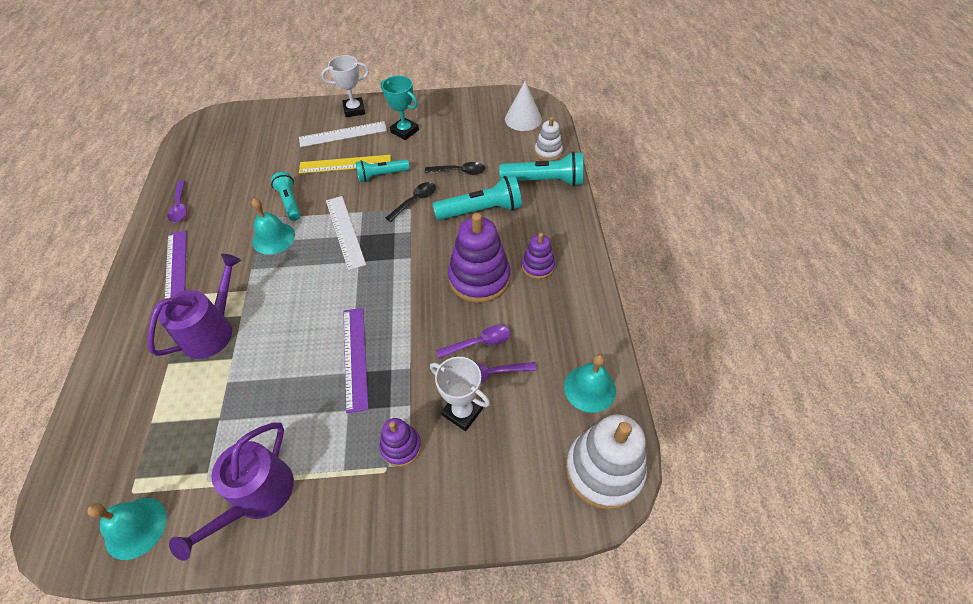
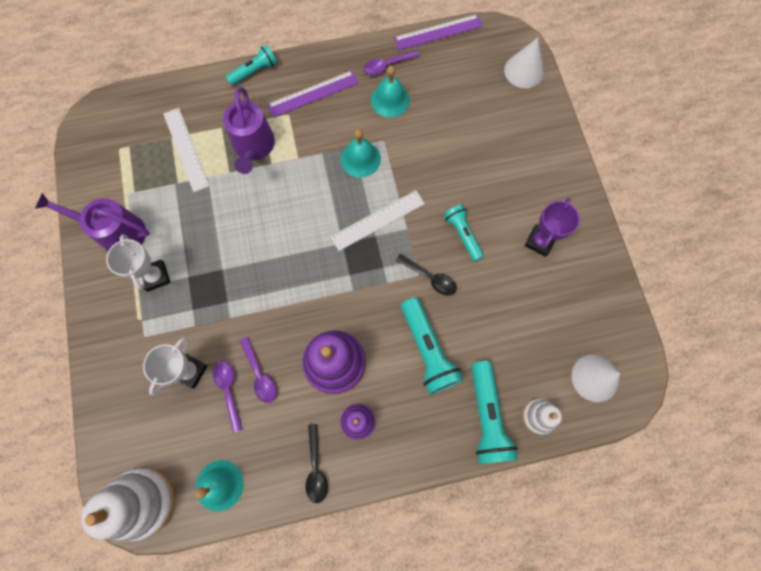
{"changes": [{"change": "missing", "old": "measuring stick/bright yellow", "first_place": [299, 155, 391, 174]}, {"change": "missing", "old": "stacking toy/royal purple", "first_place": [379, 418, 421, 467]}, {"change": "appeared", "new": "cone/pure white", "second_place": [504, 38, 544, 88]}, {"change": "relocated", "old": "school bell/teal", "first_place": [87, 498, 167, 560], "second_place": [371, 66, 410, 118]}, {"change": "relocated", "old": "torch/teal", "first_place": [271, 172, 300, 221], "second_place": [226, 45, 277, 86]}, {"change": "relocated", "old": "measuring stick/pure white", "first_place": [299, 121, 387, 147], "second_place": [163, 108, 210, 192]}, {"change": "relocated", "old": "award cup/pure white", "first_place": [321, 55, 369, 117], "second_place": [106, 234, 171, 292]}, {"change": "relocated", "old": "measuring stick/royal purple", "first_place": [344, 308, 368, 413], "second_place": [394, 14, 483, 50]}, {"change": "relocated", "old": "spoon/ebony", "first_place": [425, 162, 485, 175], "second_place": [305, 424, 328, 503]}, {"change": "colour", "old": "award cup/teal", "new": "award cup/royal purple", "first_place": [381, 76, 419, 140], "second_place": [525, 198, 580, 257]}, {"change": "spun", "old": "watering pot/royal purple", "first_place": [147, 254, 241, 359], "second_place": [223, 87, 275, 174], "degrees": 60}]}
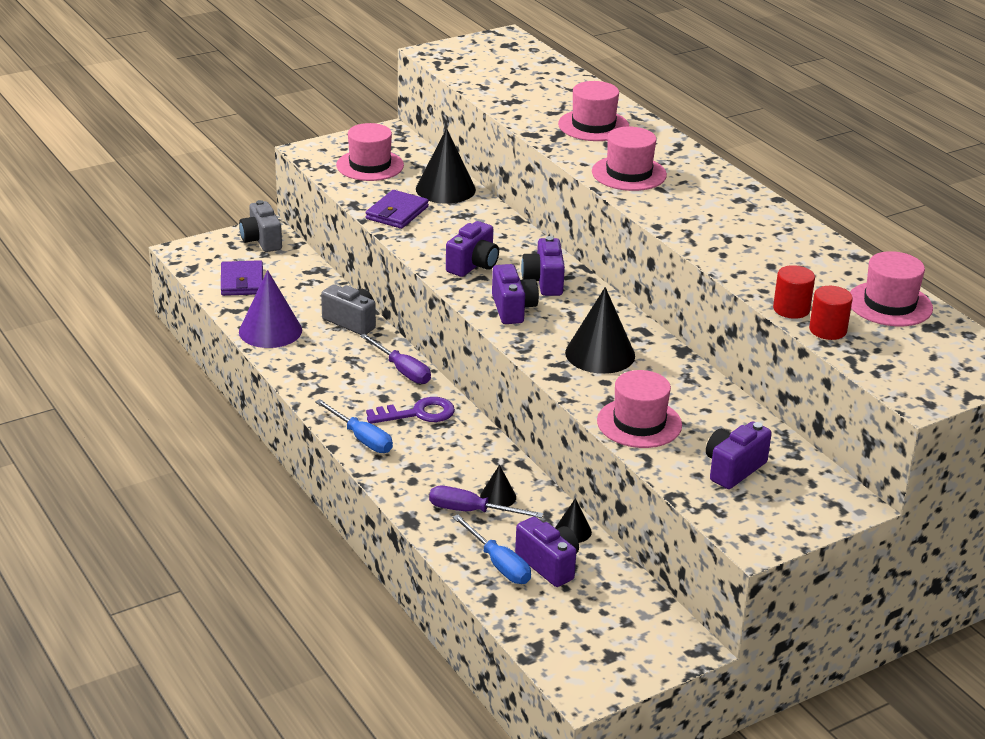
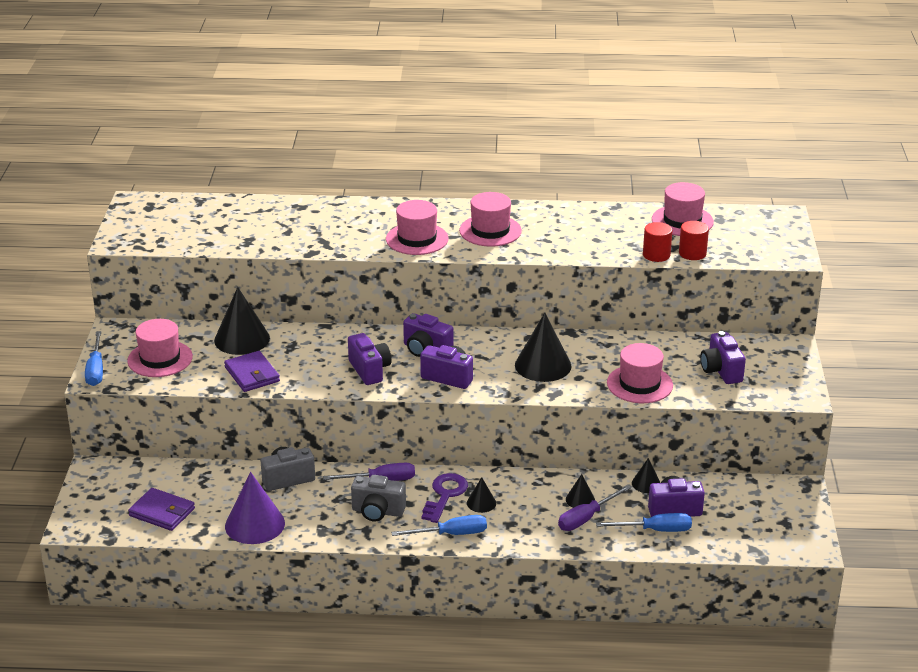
{"changes": [{"change": "appeared", "new": "flat screwdriver/cobalt", "second_place": [85, 331, 103, 386]}, {"change": "appeared", "new": "cone/ebony", "second_place": [467, 477, 496, 513]}, {"change": "relocated", "old": "compact camera/ash-grey", "first_place": [239, 200, 282, 252], "second_place": [351, 475, 406, 522]}, {"change": "relocated", "old": "hat/rosy", "first_place": [558, 81, 629, 141], "second_place": [459, 192, 522, 247]}]}
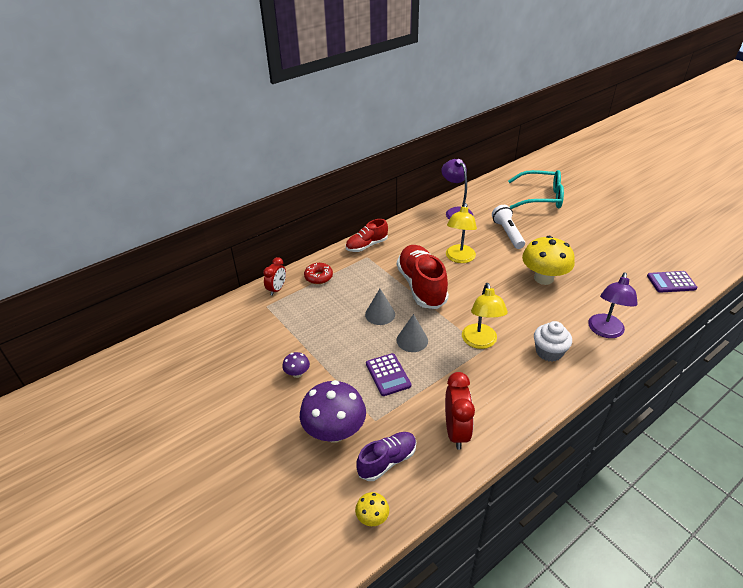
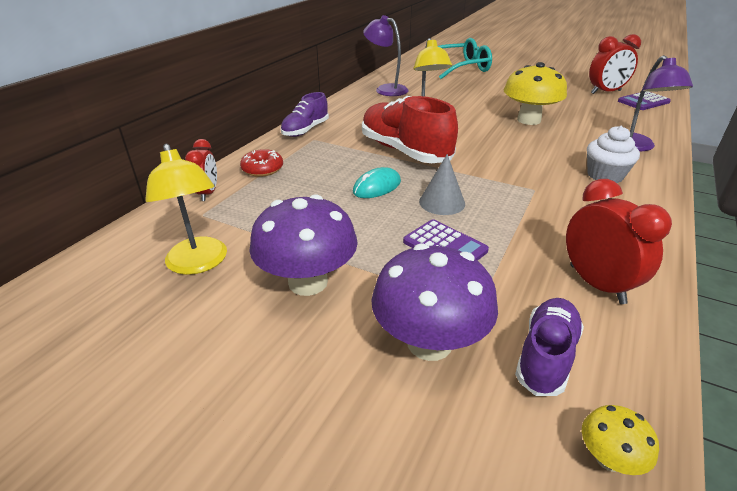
{"changes": [{"change": "missing", "old": "torch/pure white", "first_place": [492, 205, 525, 249]}, {"change": "appeared", "new": "bedside clock/crimson", "second_place": [589, 34, 641, 94]}, {"change": "relocated", "old": "lamp/bright yellow", "first_place": [462, 283, 508, 349], "second_place": [145, 144, 227, 275]}, {"change": "exchanged", "old": "cone/ash-grey", "new": "computer mouse/teal", "first_place": [365, 289, 395, 325], "second_place": [353, 167, 401, 198]}, {"change": "colour", "old": "sneaker/crimson", "new": "sneaker/royal purple", "first_place": [345, 219, 388, 252], "second_place": [281, 92, 329, 137]}, {"change": "size", "old": "mushroom/royal purple", "first_place": [282, 352, 310, 378], "second_place": [249, 194, 358, 296], "factor": 2.18}]}
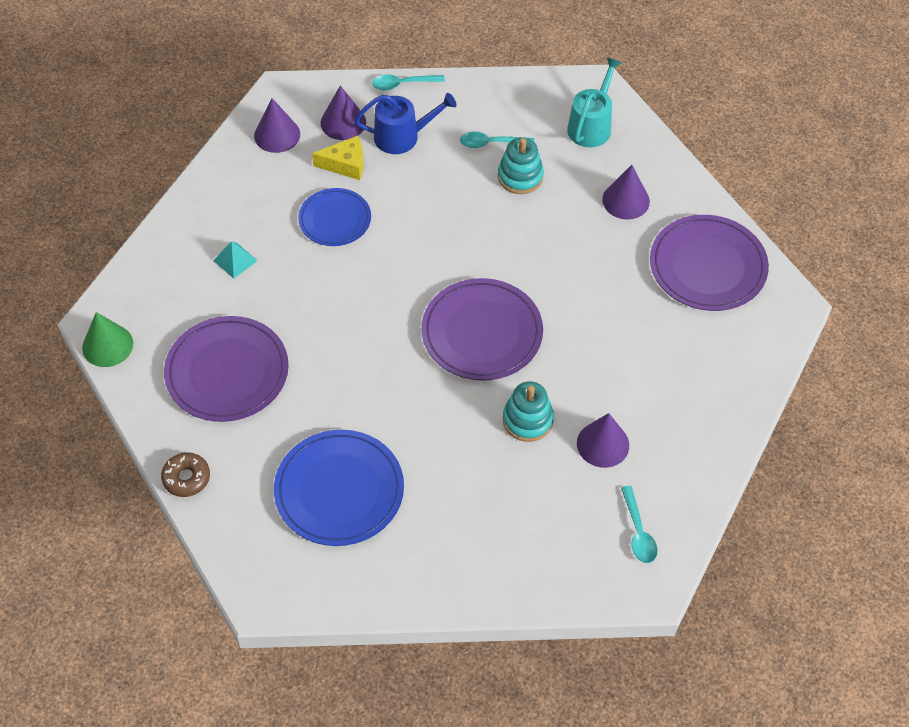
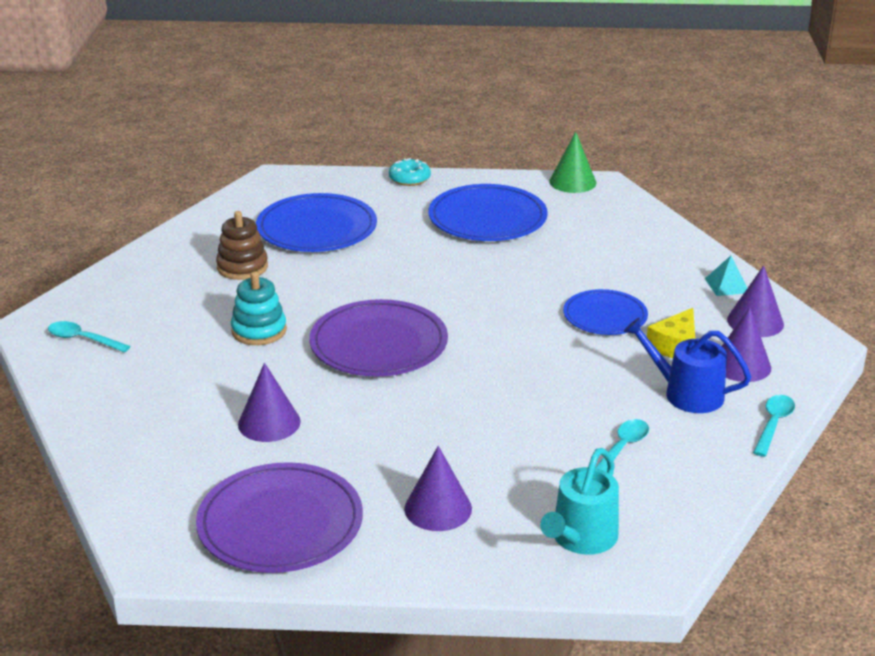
{"changes": [{"change": "missing", "old": "stacking toy/teal", "first_place": [498, 137, 544, 194]}, {"change": "appeared", "new": "stacking toy/dark brown", "second_place": [216, 211, 268, 280]}, {"change": "relocated", "old": "solid pyramid/teal", "first_place": [213, 241, 258, 279], "second_place": [705, 256, 747, 296]}, {"change": "relocated", "old": "cone/royal purple", "first_place": [577, 413, 629, 468], "second_place": [238, 363, 301, 442]}, {"change": "colour", "old": "doughnut/dark brown", "new": "doughnut/teal", "first_place": [161, 452, 210, 497], "second_place": [389, 158, 431, 186]}, {"change": "colour", "old": "plate/royal purple", "new": "plate/cobalt", "first_place": [164, 316, 289, 422], "second_place": [428, 184, 548, 241]}, {"change": "spun", "old": "watering pot/cobalt", "first_place": [354, 93, 457, 154], "second_place": [624, 317, 751, 413], "degrees": 90}, {"change": "spun", "old": "watering pot/teal", "first_place": [567, 57, 622, 148], "second_place": [540, 448, 619, 555], "degrees": 60}]}
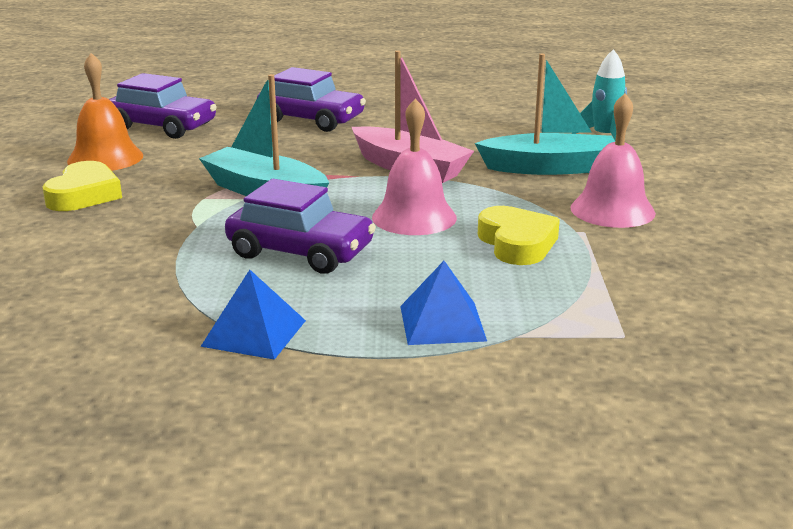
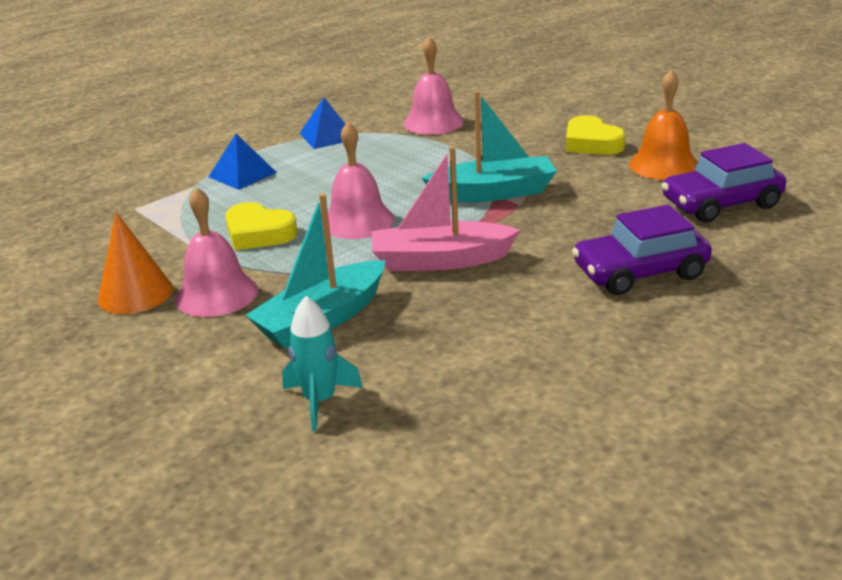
{"changes": [{"change": "missing", "old": "car/royal purple", "first_place": [225, 179, 376, 274]}, {"change": "appeared", "new": "cone/bright orange", "second_place": [98, 212, 173, 314]}, {"change": "appeared", "new": "school bell/rosy", "second_place": [403, 36, 464, 135]}]}
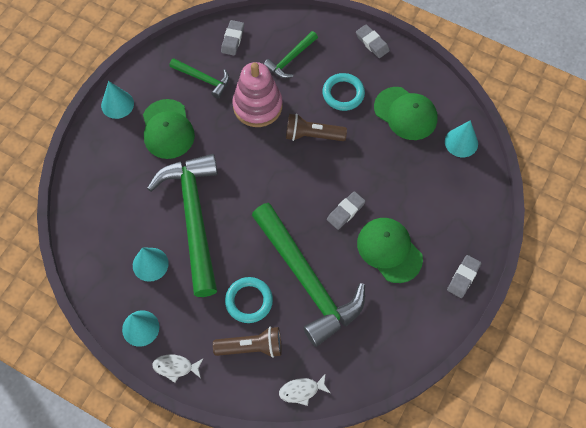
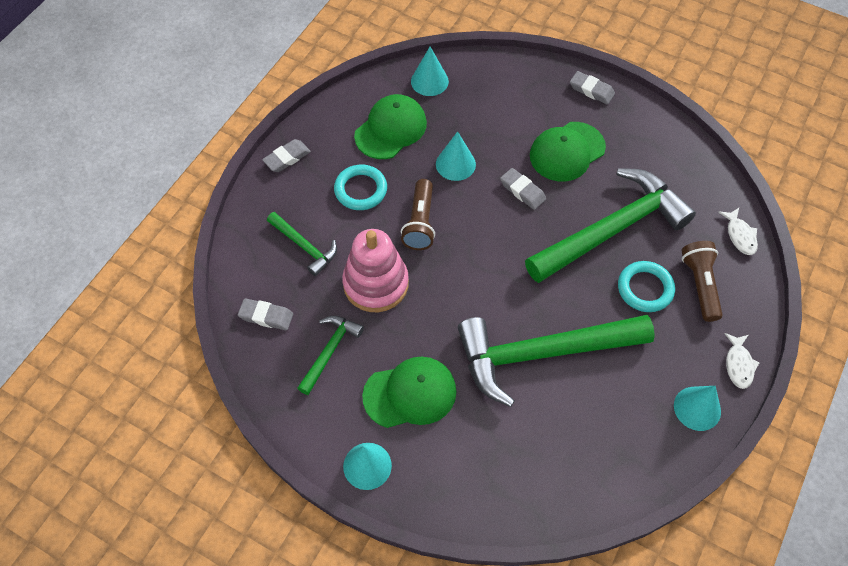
{"changes": [{"change": "relocated", "old": "cone/teal", "first_place": [133, 248, 169, 282], "second_place": [436, 131, 476, 181]}]}
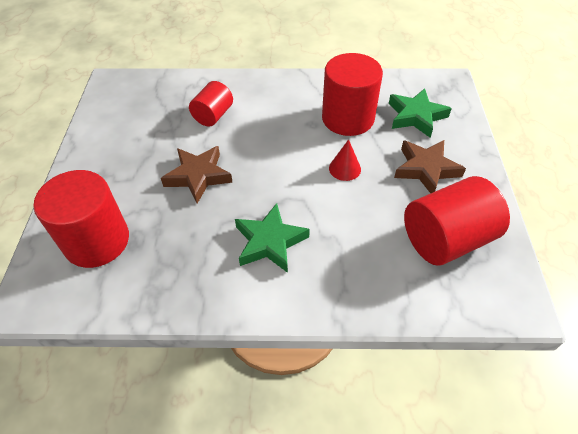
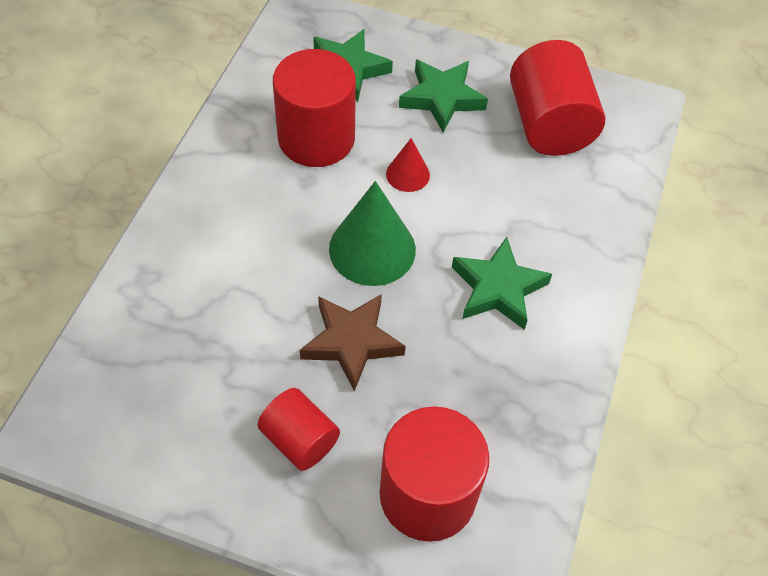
{"changes": [{"change": "appeared", "new": "cone/green", "second_place": [329, 181, 416, 286]}, {"change": "relocated", "old": "cylinder/crimson", "first_place": [189, 81, 233, 127], "second_place": [257, 388, 340, 471]}, {"change": "colour", "old": "star shape/dark brown", "new": "star shape/green", "first_place": [394, 140, 466, 194], "second_place": [399, 59, 488, 133]}]}
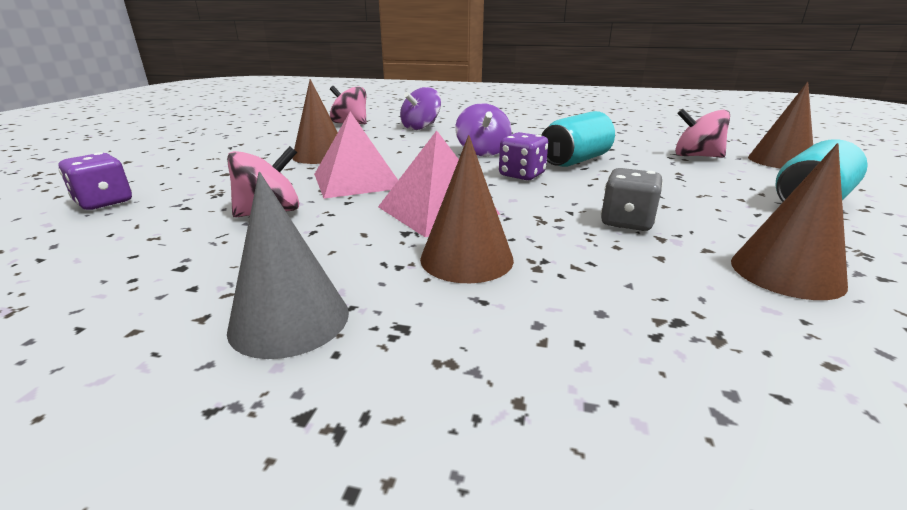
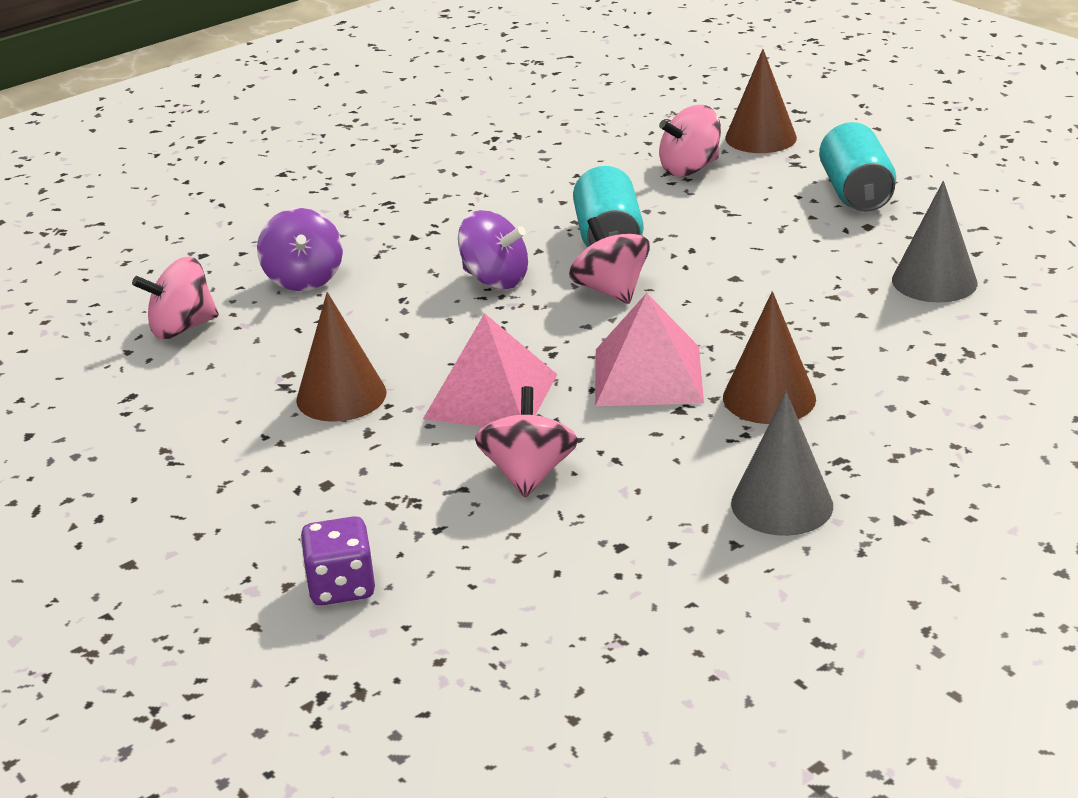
{"changes": [{"change": "missing", "old": "dice/ash-grey", "first_place": [601, 168, 663, 231]}, {"change": "exchanged", "old": "dice/royal purple", "new": "whirligig/rosy", "first_place": [499, 132, 548, 180], "second_place": [569, 217, 650, 304]}, {"change": "colour", "old": "cone/dark brown", "new": "cone/ash-grey", "first_place": [731, 143, 848, 300], "second_place": [892, 181, 977, 303]}]}
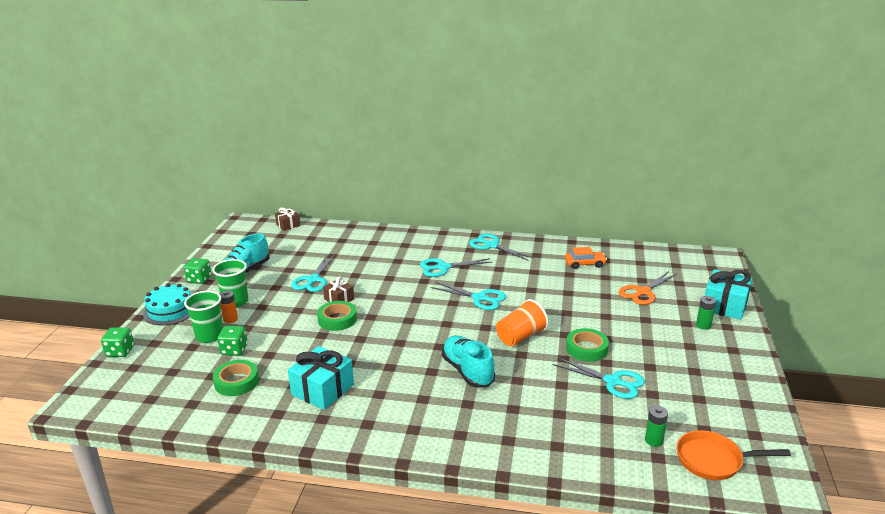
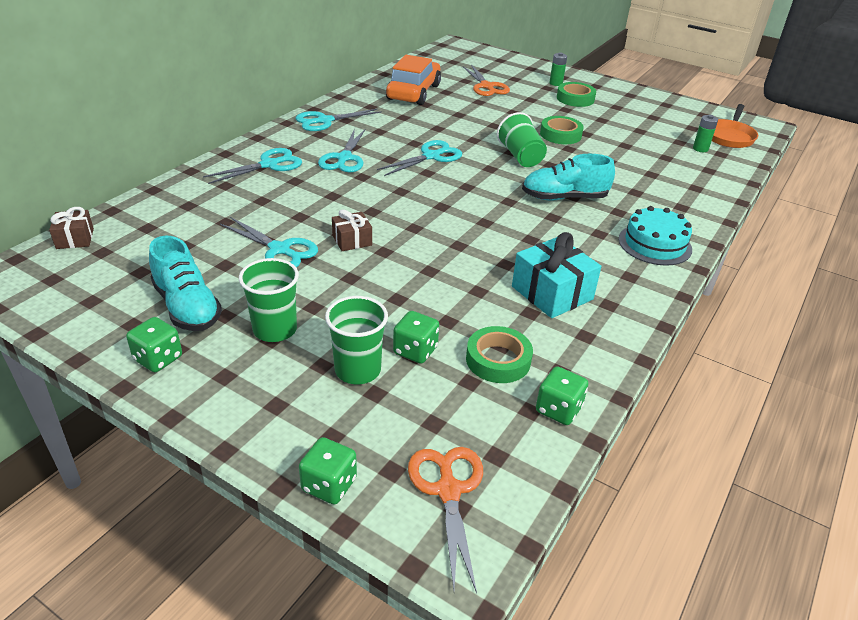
{"changes": [{"change": "missing", "old": "power cell/bright orange", "first_place": [220, 290, 238, 323]}, {"change": "missing", "old": "wrapped gift/teal", "first_place": [705, 269, 752, 320]}, {"change": "appeared", "new": "scissors/bright orange", "second_place": [408, 447, 483, 593]}, {"change": "appeared", "new": "dice/green", "second_place": [536, 366, 588, 425]}, {"change": "relocated", "old": "gateau/teal", "first_place": [143, 283, 191, 325], "second_place": [619, 206, 692, 266]}, {"change": "relocated", "old": "sticky tape/green", "first_place": [317, 301, 357, 331], "second_place": [557, 82, 596, 107]}, {"change": "relocated", "old": "scissors/teal", "first_place": [553, 357, 645, 399], "second_place": [203, 148, 302, 184]}, {"change": "colour", "old": "cup/bright orange", "new": "cup/green", "first_place": [496, 299, 548, 346], "second_place": [497, 112, 547, 167]}, {"change": "size", "old": "car/bright orange", "first_place": [565, 247, 607, 269], "second_place": [386, 55, 441, 105], "factor": 1.85}]}
